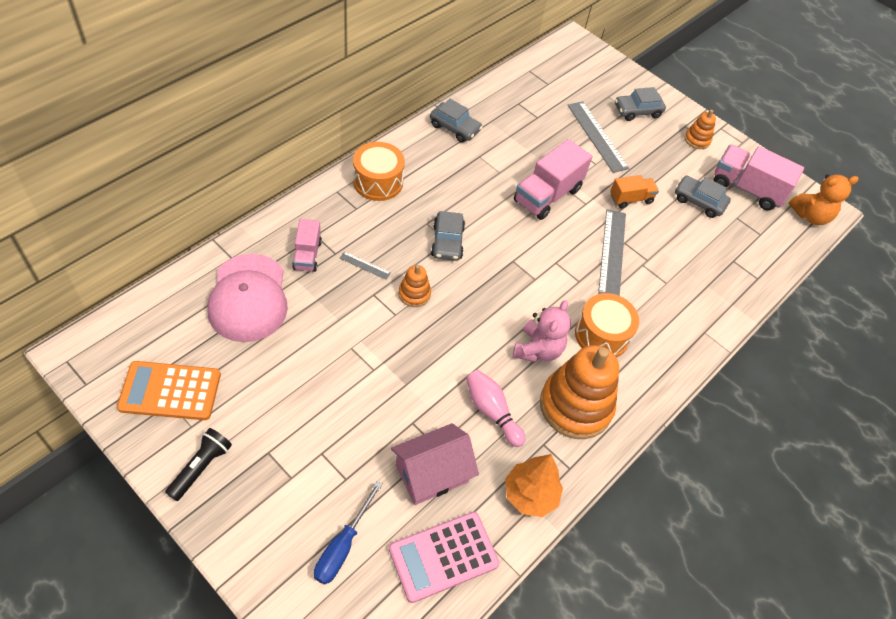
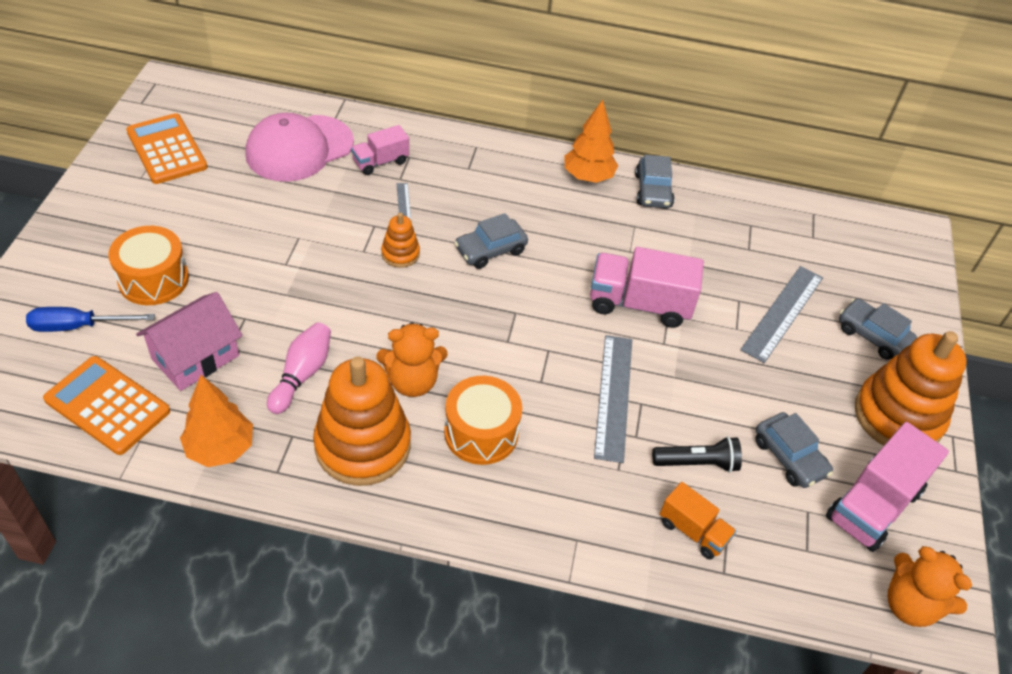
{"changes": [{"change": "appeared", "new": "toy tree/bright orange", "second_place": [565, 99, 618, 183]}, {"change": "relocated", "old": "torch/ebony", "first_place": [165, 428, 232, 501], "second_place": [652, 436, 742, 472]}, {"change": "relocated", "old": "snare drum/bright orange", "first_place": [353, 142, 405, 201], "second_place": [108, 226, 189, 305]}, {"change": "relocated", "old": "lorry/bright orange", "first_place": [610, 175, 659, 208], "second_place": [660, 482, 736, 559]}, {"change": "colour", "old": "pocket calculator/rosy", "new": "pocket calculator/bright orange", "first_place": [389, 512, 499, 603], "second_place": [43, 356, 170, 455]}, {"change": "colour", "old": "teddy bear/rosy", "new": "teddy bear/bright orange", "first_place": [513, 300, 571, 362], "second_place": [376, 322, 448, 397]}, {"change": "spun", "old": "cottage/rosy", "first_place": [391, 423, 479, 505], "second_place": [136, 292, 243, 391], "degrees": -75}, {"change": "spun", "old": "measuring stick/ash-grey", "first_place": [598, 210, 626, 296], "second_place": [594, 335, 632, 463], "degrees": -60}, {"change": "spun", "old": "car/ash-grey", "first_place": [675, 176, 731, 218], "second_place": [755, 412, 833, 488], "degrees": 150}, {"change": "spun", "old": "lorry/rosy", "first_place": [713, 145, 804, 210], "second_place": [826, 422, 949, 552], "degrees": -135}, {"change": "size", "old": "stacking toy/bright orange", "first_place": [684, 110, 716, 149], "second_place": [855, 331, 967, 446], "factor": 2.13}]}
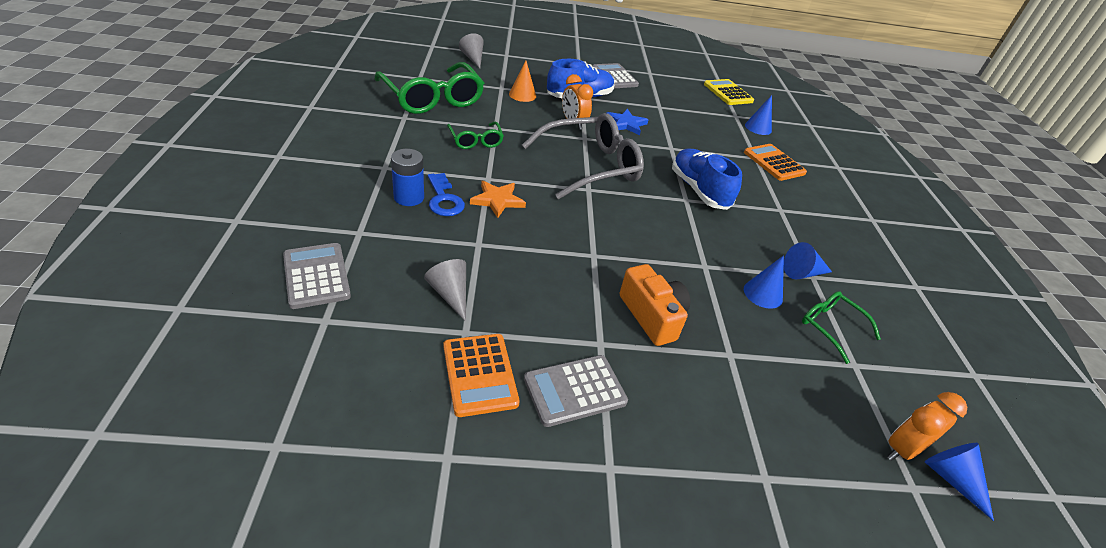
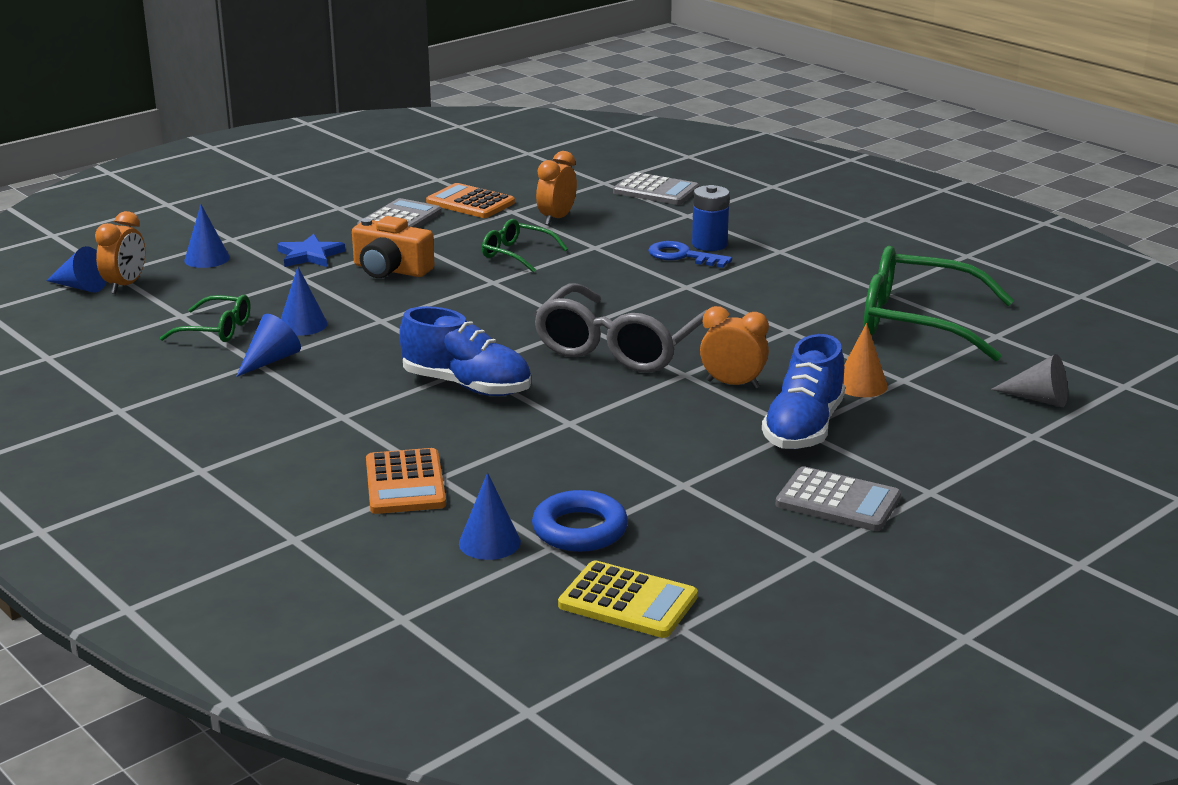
{"changes": [{"change": "missing", "old": "star shape/bright orange", "first_place": [470, 181, 526, 218]}, {"change": "appeared", "new": "cone/cobalt", "second_place": [184, 205, 230, 268]}, {"change": "appeared", "new": "hoop/cobalt", "second_place": [532, 490, 628, 552]}, {"change": "relocated", "old": "glasses/green", "first_place": [447, 122, 504, 149], "second_place": [482, 219, 568, 273]}, {"change": "relocated", "old": "star shape/cobalt", "first_place": [607, 109, 648, 135], "second_place": [277, 234, 345, 267]}, {"change": "exchanged", "old": "cone/ash-grey", "new": "bedside clock/bright orange", "first_place": [424, 259, 466, 322], "second_place": [536, 151, 577, 225]}, {"change": "spun", "old": "pocket calculator/bright orange", "first_place": [744, 144, 807, 181], "second_place": [366, 448, 446, 514], "degrees": 60}]}
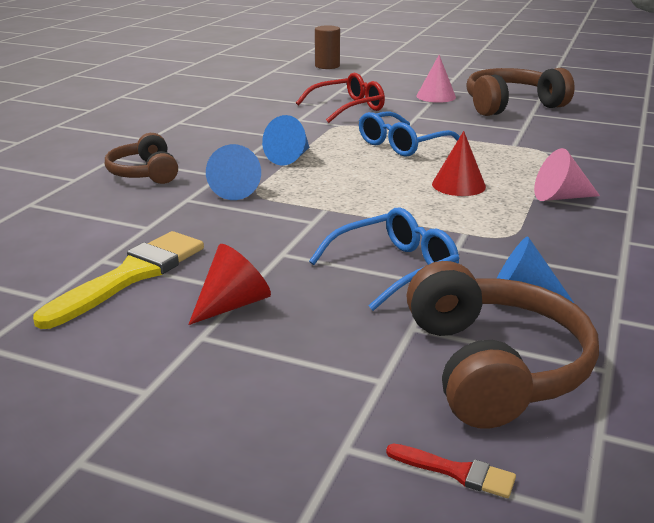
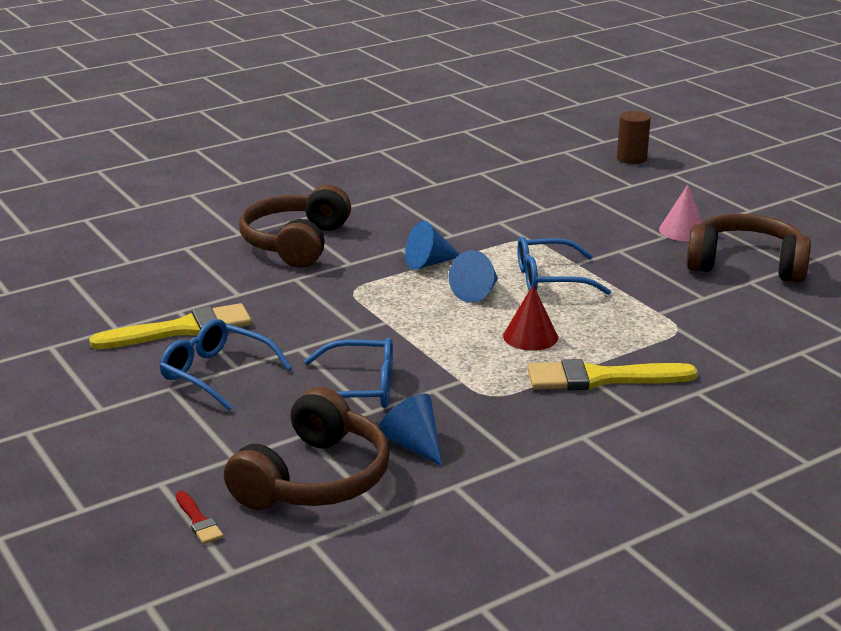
{"changes": [{"change": "missing", "old": "glasses/crimson", "first_place": [296, 73, 385, 123]}, {"change": "relocated", "old": "cone/cobalt", "first_place": [206, 144, 261, 200], "second_place": [449, 250, 498, 303]}, {"change": "exchanged", "old": "cone/crimson", "new": "glasses/cobalt", "first_place": [188, 244, 271, 325], "second_place": [160, 319, 292, 411]}, {"change": "exchanged", "old": "cone/rosy", "new": "paint brush/bright yellow", "first_place": [534, 148, 600, 201], "second_place": [527, 359, 698, 390]}, {"change": "size", "old": "headset/dark brown", "first_place": [105, 133, 178, 184], "second_place": [239, 185, 351, 268], "factor": 1.6}]}
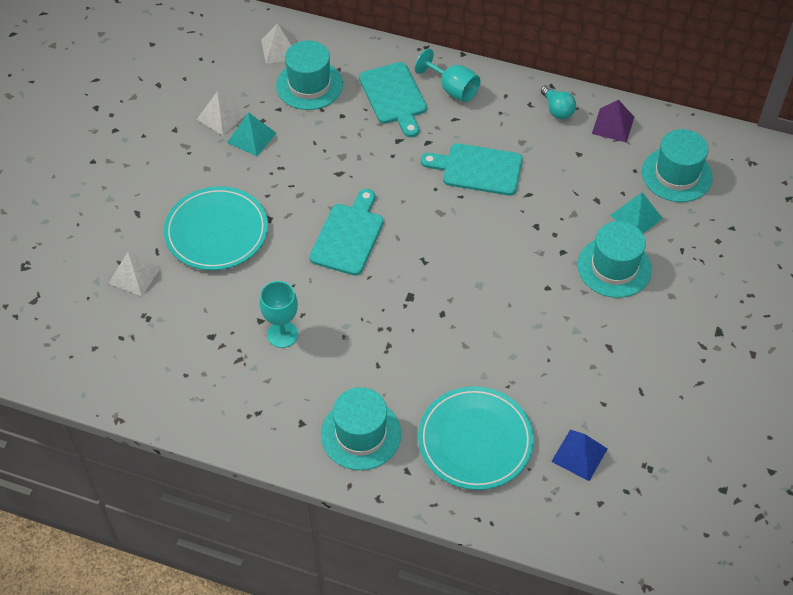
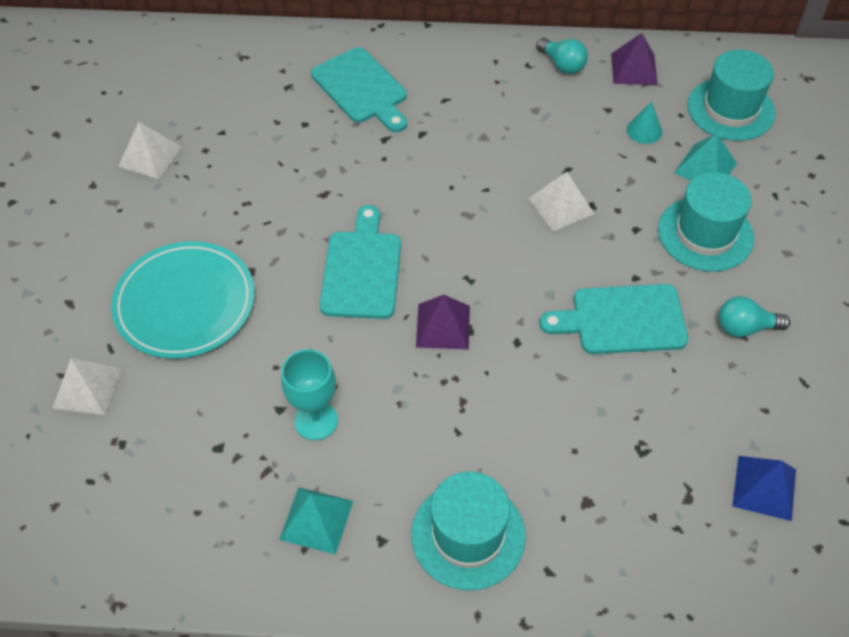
{"changes": [{"change": "missing", "old": "hat/teal", "first_place": [276, 40, 343, 110]}, {"change": "missing", "old": "chalice/teal", "first_place": [415, 49, 481, 102]}, {"change": "missing", "old": "plate/teal", "first_place": [418, 386, 534, 490]}, {"change": "appeared", "new": "solid pyramid/royal purple", "second_place": [416, 295, 470, 349]}, {"change": "appeared", "new": "cone/teal", "second_place": [627, 101, 662, 144]}, {"change": "appeared", "new": "lightbulb/teal", "second_place": [719, 296, 790, 338]}, {"change": "relocated", "old": "solid pyramid/teal", "first_place": [227, 112, 276, 157], "second_place": [279, 487, 353, 554]}, {"change": "relocated", "old": "solid pyramid/pure white", "first_place": [261, 23, 296, 64], "second_place": [529, 172, 594, 231]}, {"change": "relocated", "old": "cutting board/teal", "first_place": [421, 143, 523, 196], "second_place": [539, 284, 688, 354]}]}
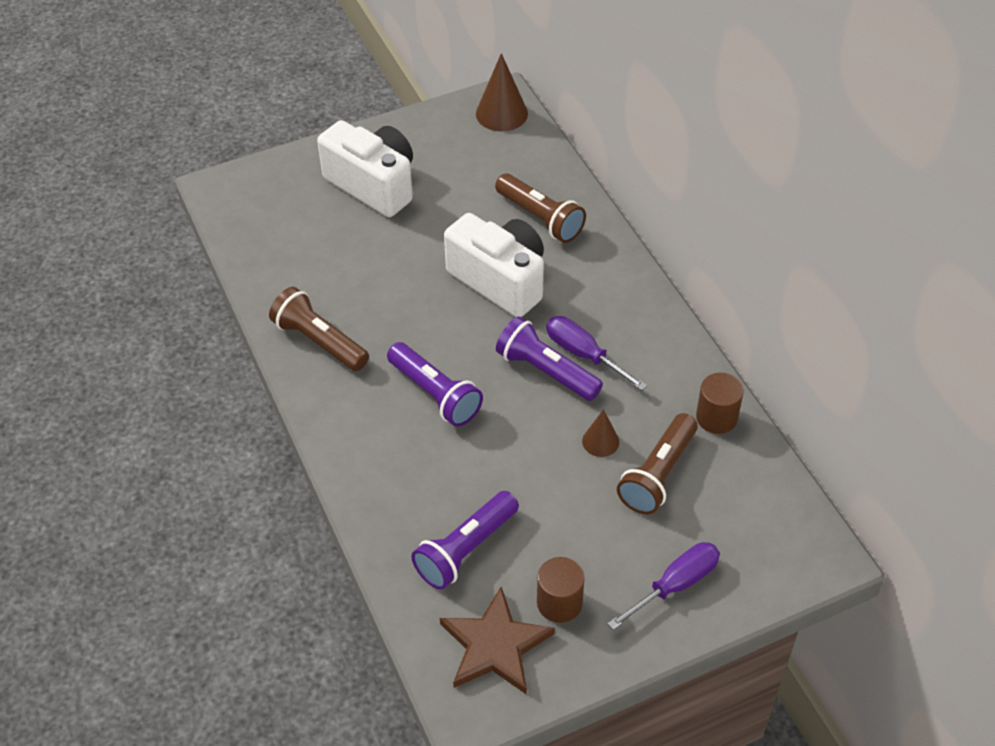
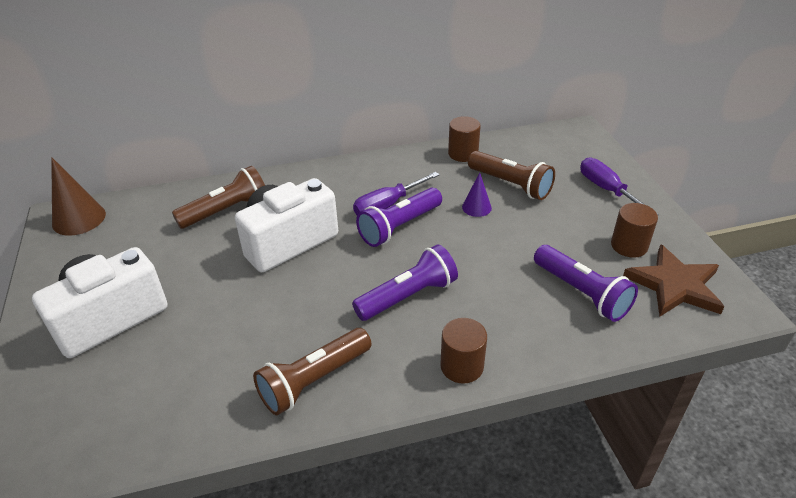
{"changes": [{"change": "appeared", "new": "cylinder/dark brown", "second_place": [440, 318, 487, 384]}, {"change": "colour", "old": "cone/dark brown", "new": "cone/royal purple", "first_place": [582, 409, 619, 457], "second_place": [462, 173, 492, 217]}]}
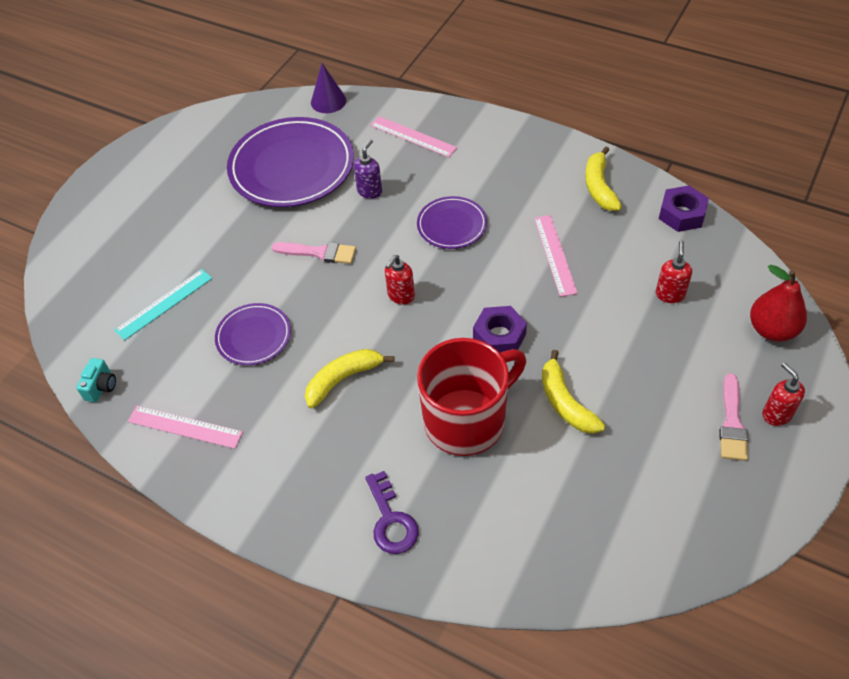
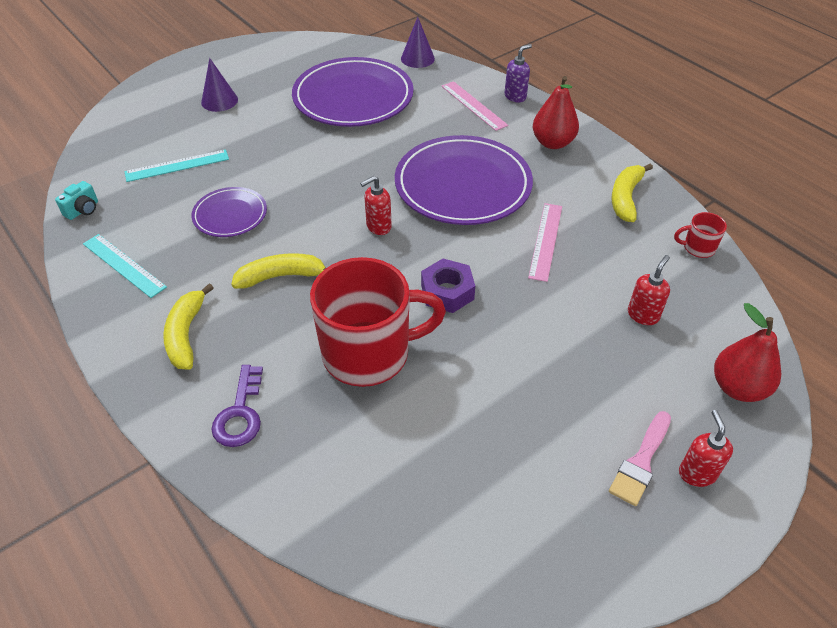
{"changes": [{"change": "missing", "old": "paint brush/rosy", "first_place": [272, 242, 356, 264]}, {"change": "appeared", "new": "cone/royal purple", "second_place": [201, 58, 238, 112]}, {"change": "appeared", "new": "pear fruit/crimson", "second_place": [533, 76, 579, 149]}, {"change": "relocated", "old": "pump bottle/royal purple", "first_place": [353, 139, 382, 199], "second_place": [505, 44, 532, 102]}, {"change": "relocated", "old": "banana fruit/bright yellow", "first_place": [542, 350, 605, 434], "second_place": [163, 283, 214, 369]}, {"change": "exchanged", "old": "nut/royal purple", "new": "mug/crimson", "first_place": [659, 185, 709, 232], "second_place": [674, 212, 727, 258]}, {"change": "colour", "old": "measuring stick/rosy", "new": "measuring stick/teal", "first_place": [128, 406, 243, 449], "second_place": [83, 234, 167, 298]}, {"change": "size", "old": "plate/royal purple", "first_place": [417, 196, 487, 249], "second_place": [395, 135, 533, 225], "factor": 1.92}]}
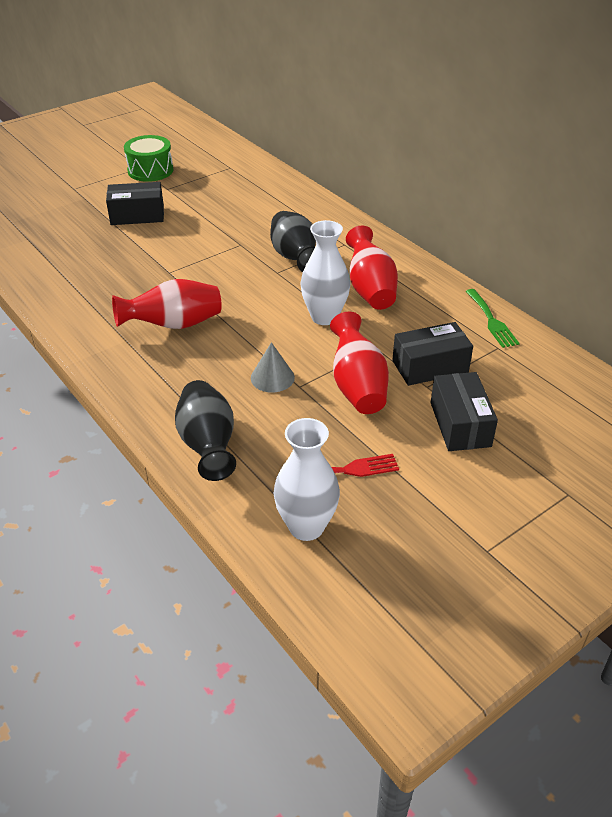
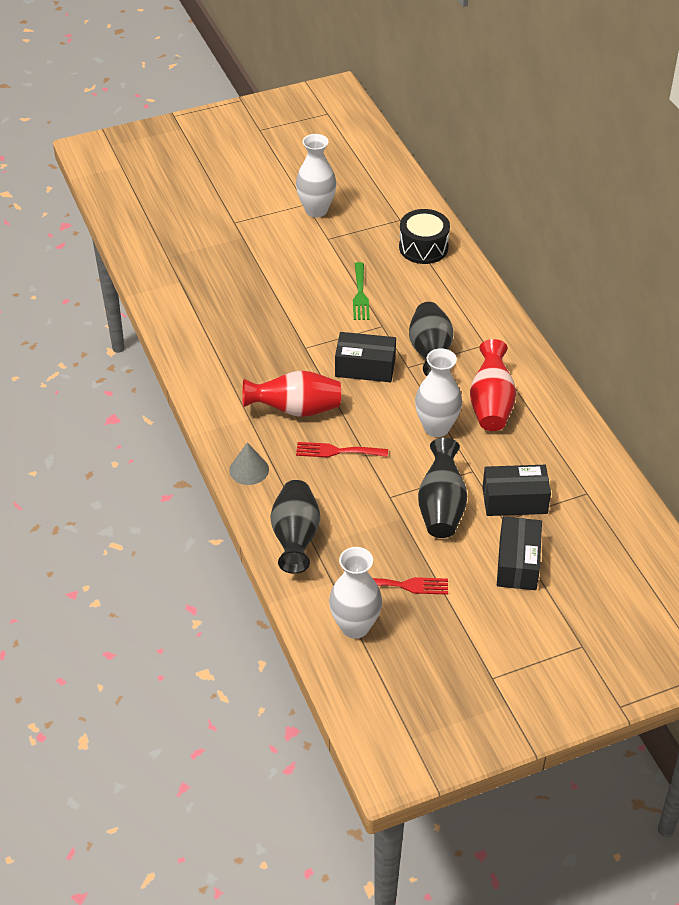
{"changes": [{"change": "appeared", "new": "fork/crimson", "second_place": [296, 442, 388, 458]}, {"change": "appeared", "new": "snare drum/ebony", "second_place": [399, 209, 450, 264]}, {"change": "relocated", "old": "package/ebony", "first_place": [106, 182, 164, 225], "second_place": [335, 332, 396, 382]}, {"change": "relocated", "old": "cone/ash-grey", "first_place": [251, 342, 295, 392], "second_place": [229, 442, 269, 485]}, {"change": "relocated", "old": "fork/green", "first_place": [465, 289, 520, 348], "second_place": [353, 262, 370, 320]}, {"change": "exchanged", "old": "snare drum/green", "new": "tall vase/pure white", "first_place": [124, 135, 173, 182], "second_place": [296, 134, 337, 217]}, {"change": "colour", "old": "tall vase/crimson", "new": "tall vase/ebony", "first_place": [330, 312, 389, 414], "second_place": [418, 438, 467, 538]}]}
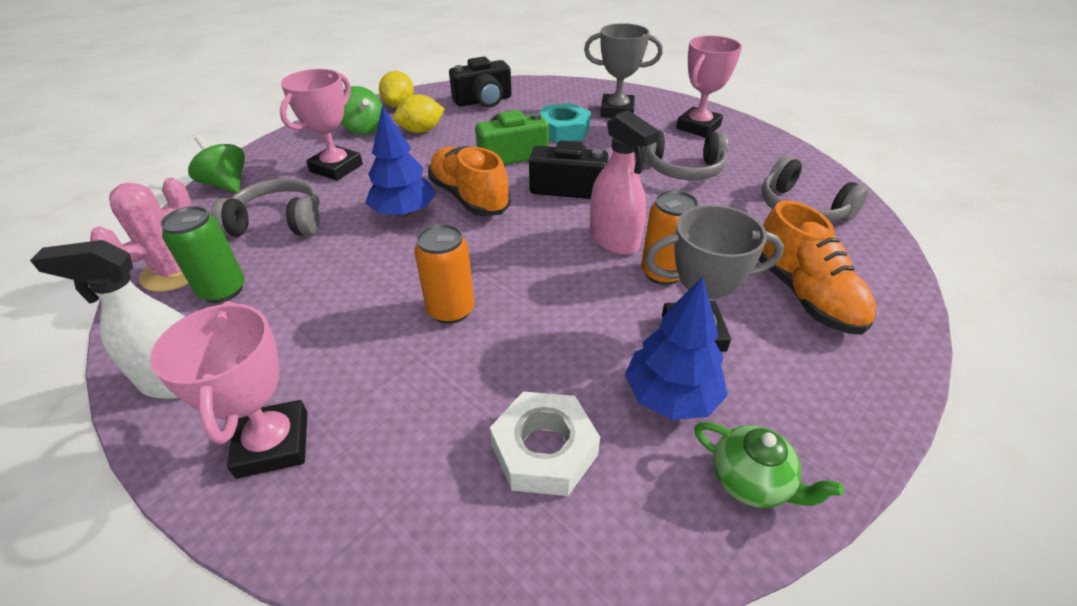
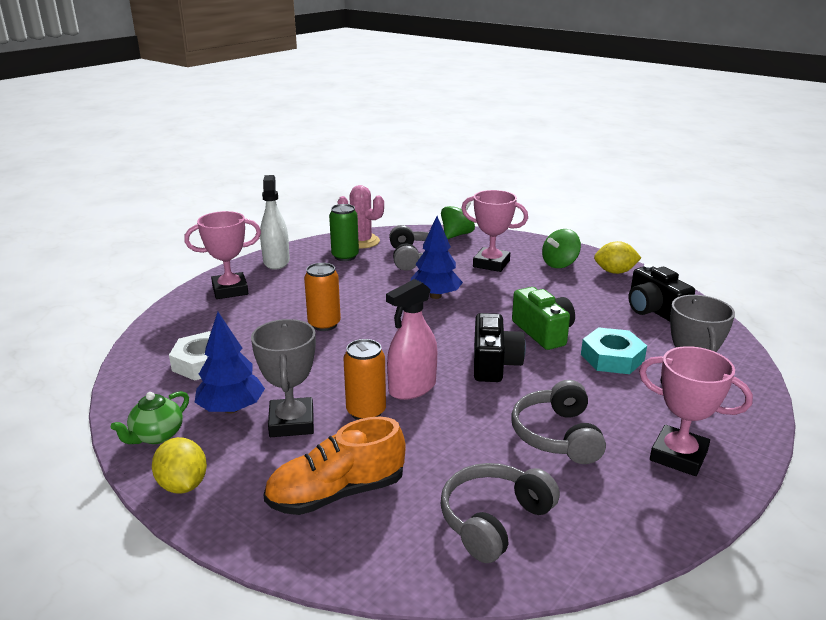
{"changes": [{"change": "missing", "old": "sneaker/bright orange", "first_place": [428, 146, 510, 216]}, {"change": "relocated", "old": "lemon/bright yellow", "first_place": [393, 94, 445, 133], "second_place": [152, 437, 207, 493]}]}
